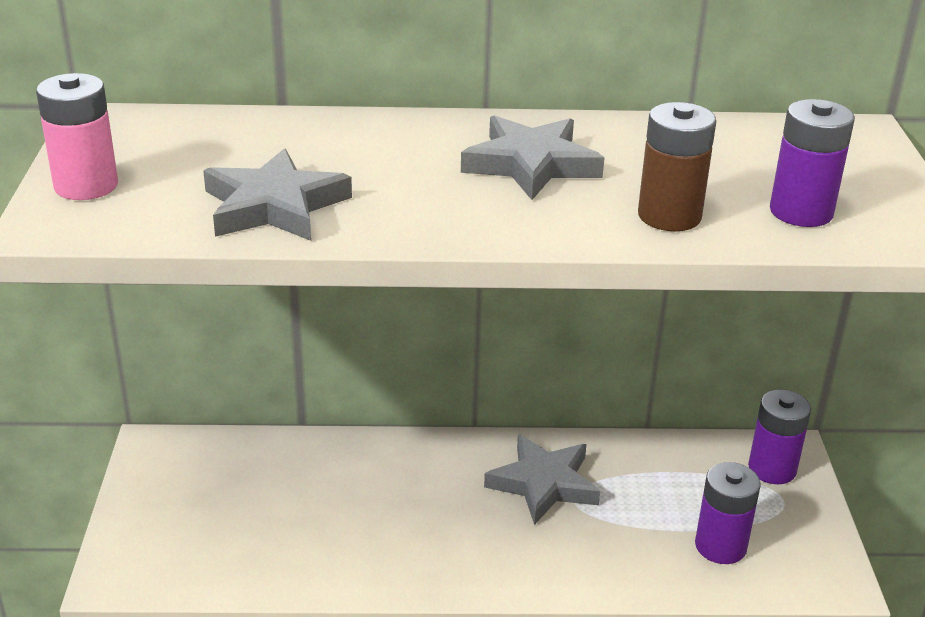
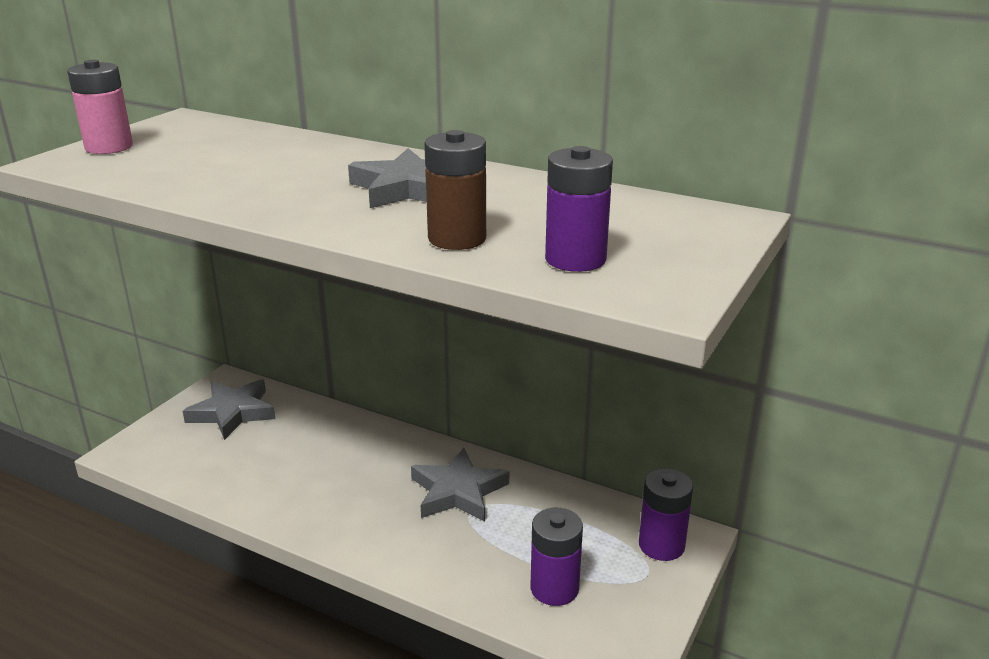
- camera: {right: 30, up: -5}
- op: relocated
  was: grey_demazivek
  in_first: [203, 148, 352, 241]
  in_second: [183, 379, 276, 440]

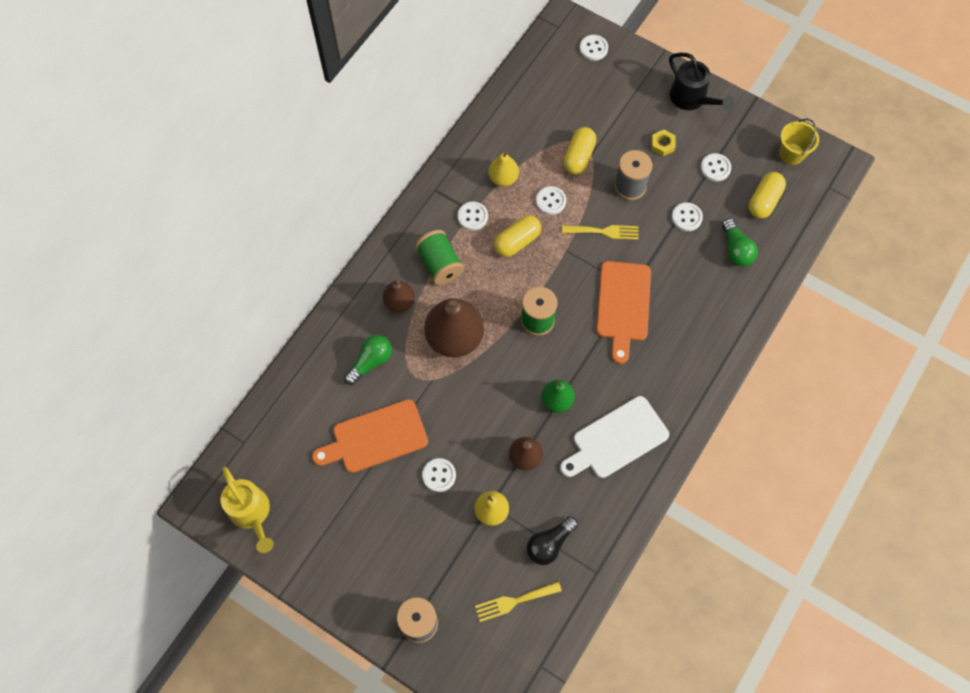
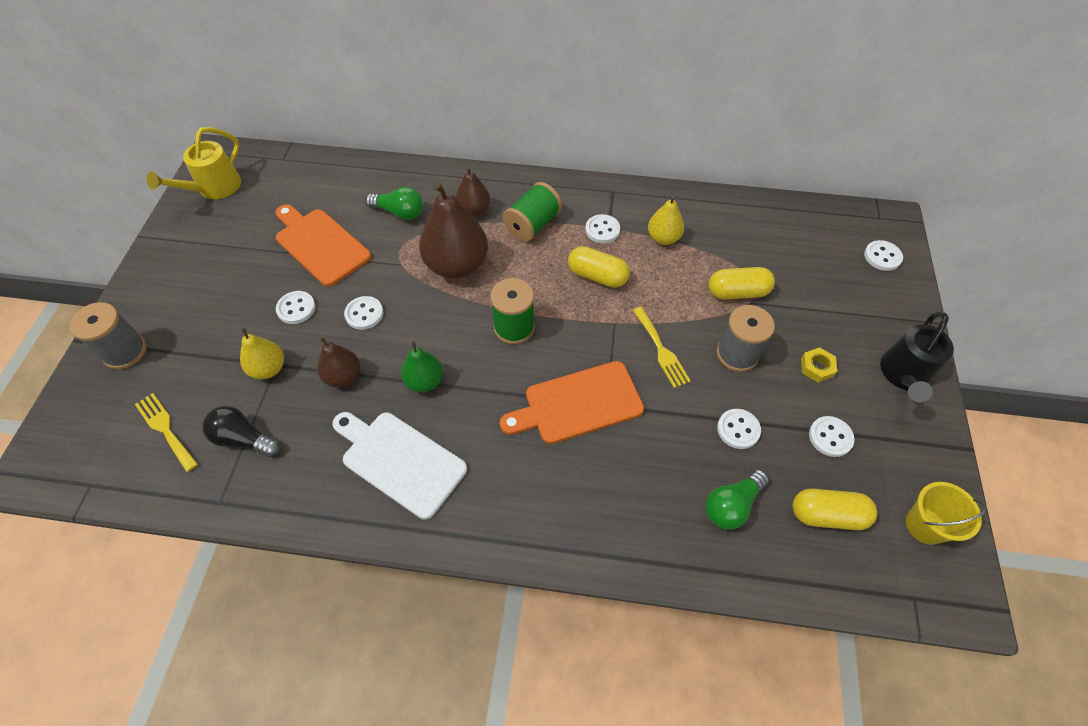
- camera: {right: 65, up: -10}
- op: relocated
  was: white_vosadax
  in_first: [536, 186, 566, 215]
  in_second: [344, 296, 384, 330]

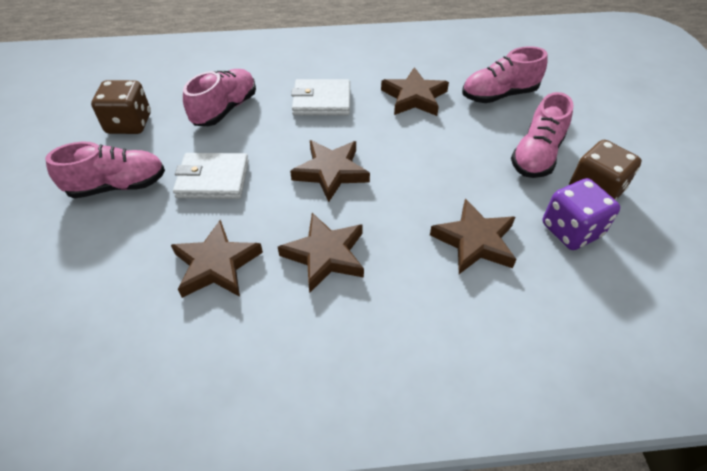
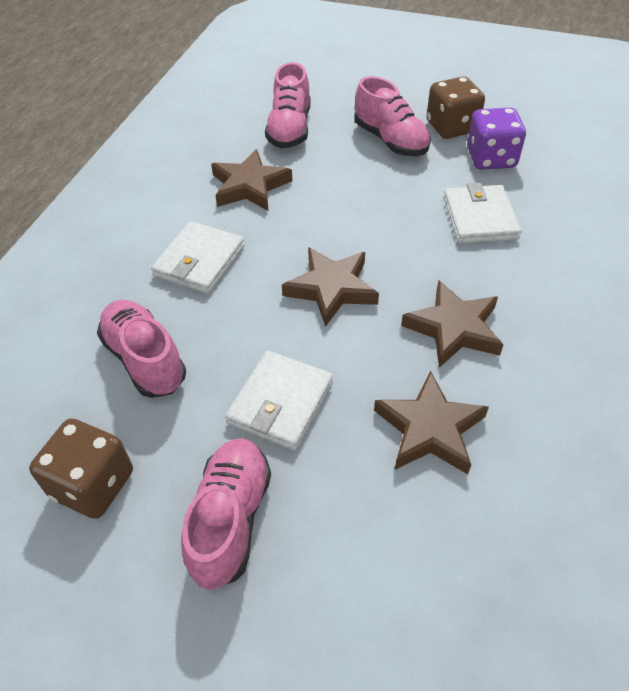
- camera: {right: -65, up: 0}
- op: exchanged
  was: brown_demazivek
  now: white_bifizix
  in_first: [430, 199, 516, 274]
  in_second: [444, 183, 522, 244]

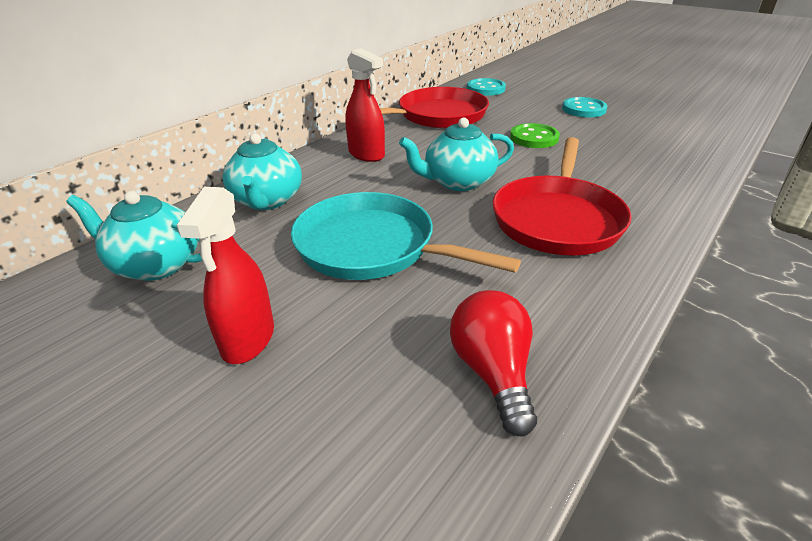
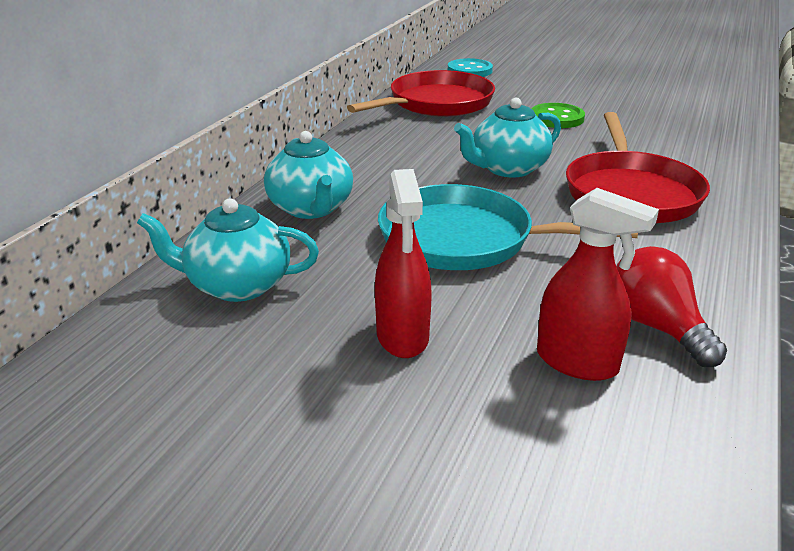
- camera: {right: -15, up: -5}
- op: missing
  was: turquoise_vosadax
  in_first: [562, 97, 607, 117]
- op: relocated
  was: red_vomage
  in_first: [345, 48, 385, 162]
  in_second: [537, 188, 659, 381]

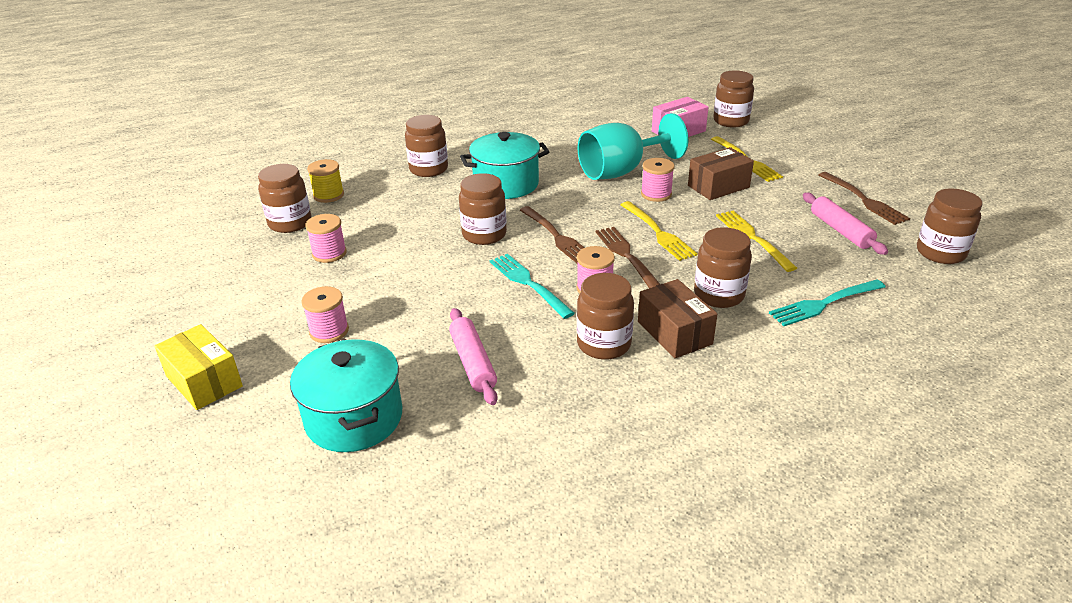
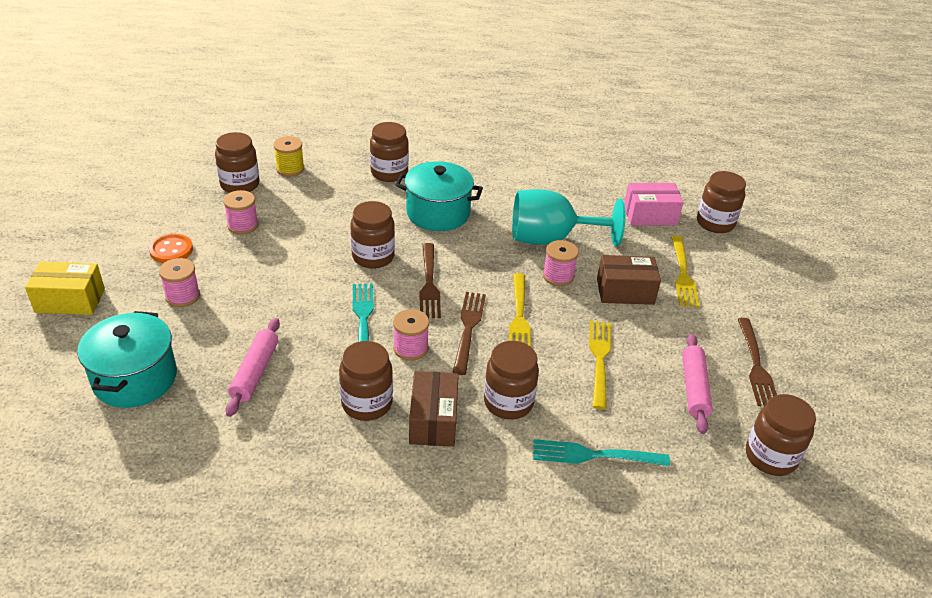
- camera: {right: 25, up: 5}
- op: appeared
  now: orange_vosadax
  in_second: [149, 234, 193, 263]
- op: spun
  was: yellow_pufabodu
  in_first: [154, 324, 243, 410]
  in_second: [25, 262, 105, 315]
  clockwise: -75

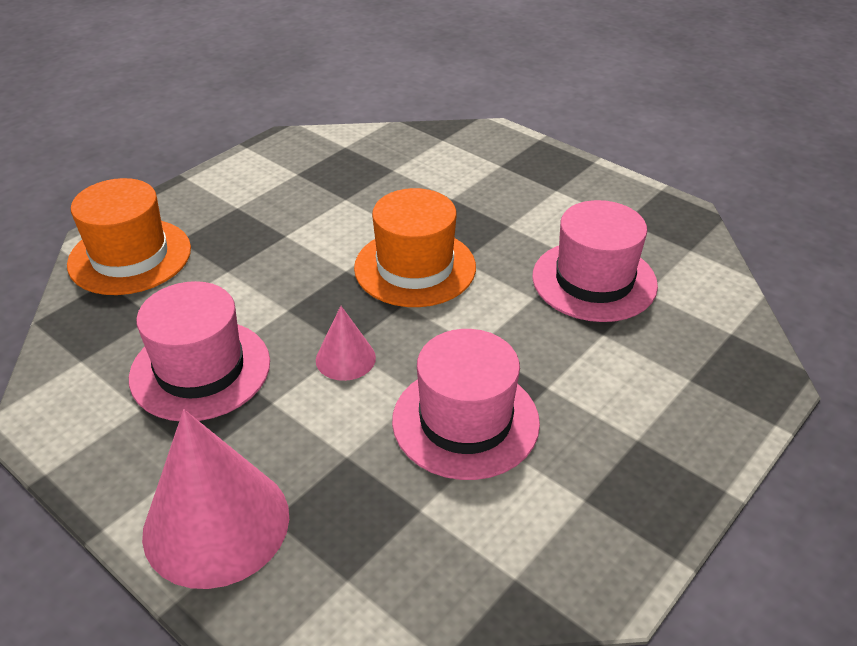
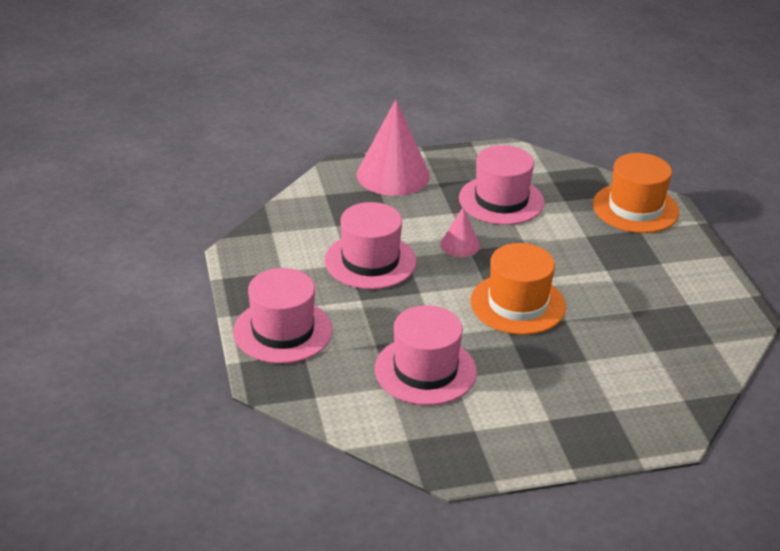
- camera: {right: 125, up: -5}
- op: appeared
  now: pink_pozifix
  in_second: [233, 268, 332, 364]

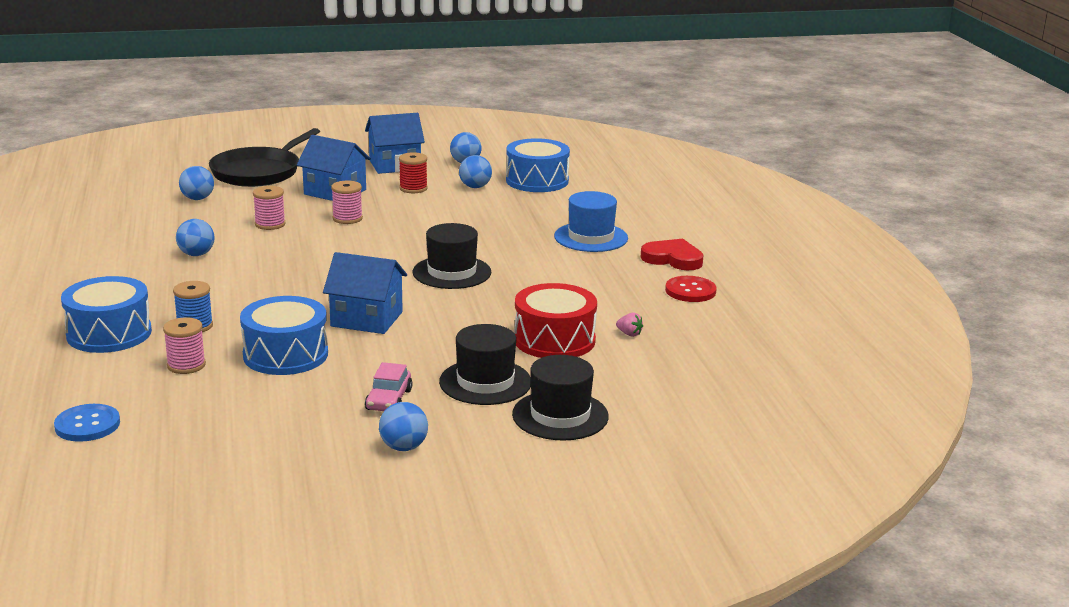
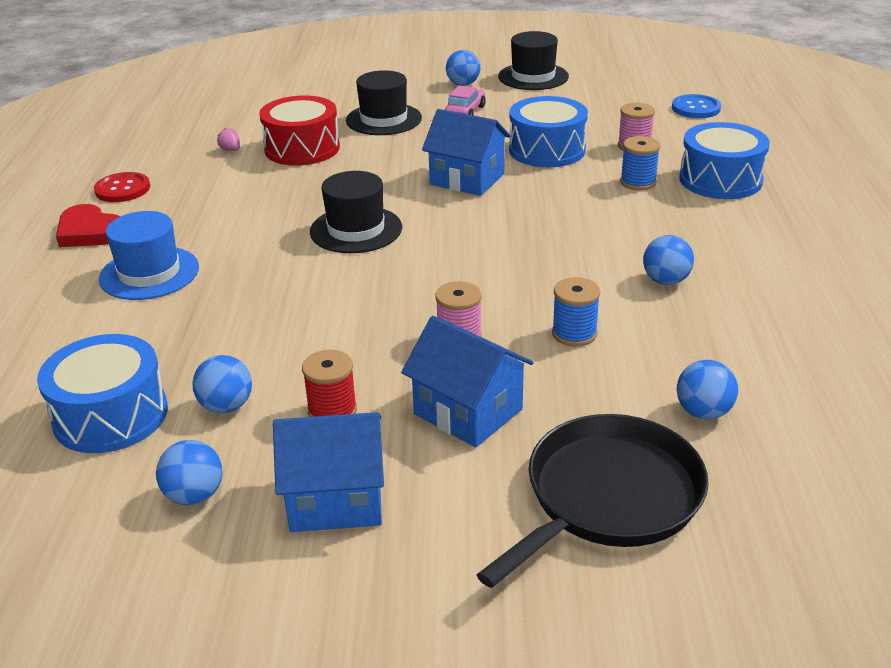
- camera: {right: -165, up: 10}
- op: relocated
  was: black_pozifix
  in_first: [512, 355, 609, 440]
  in_second: [498, 31, 569, 90]
- op: colour
  was: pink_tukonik
  now: blue_tukonik
  in_first: [253, 186, 286, 230]
  in_second: [552, 277, 601, 347]

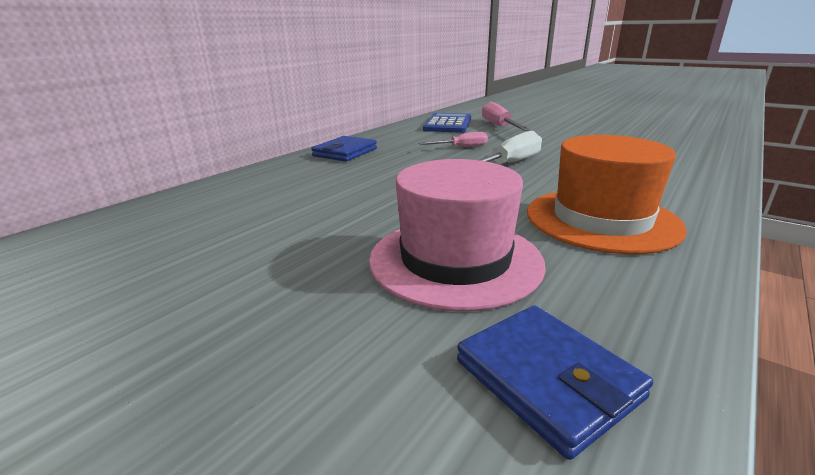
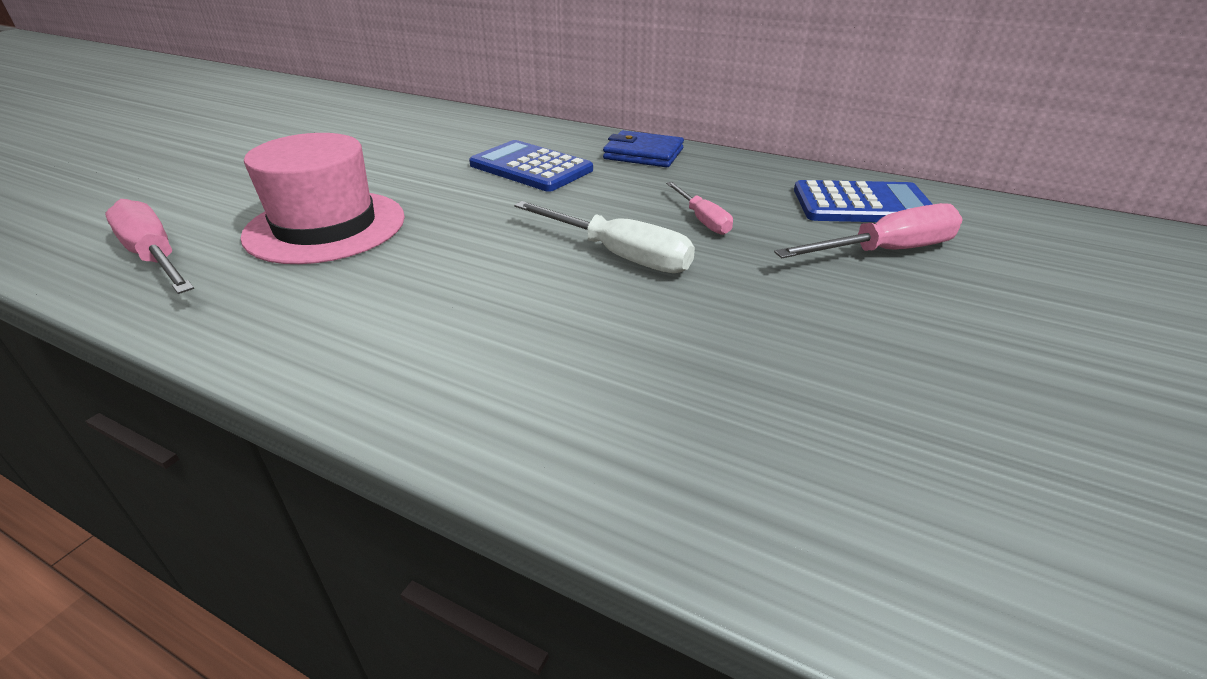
- camera: {right: 80, up: 10}
- op: missing
  was: orange_pozifix
  in_first: [527, 135, 687, 254]
- op: appeared
  now: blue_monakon
  in_second: [469, 140, 593, 192]
- op: exchanged
  was: blue_bifizix
  now: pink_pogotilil
  in_first: [457, 305, 653, 460]
  in_second: [105, 199, 194, 294]

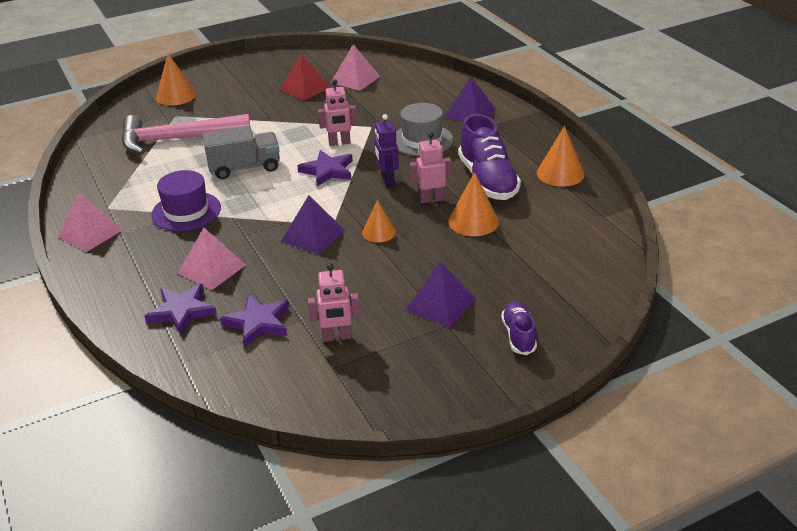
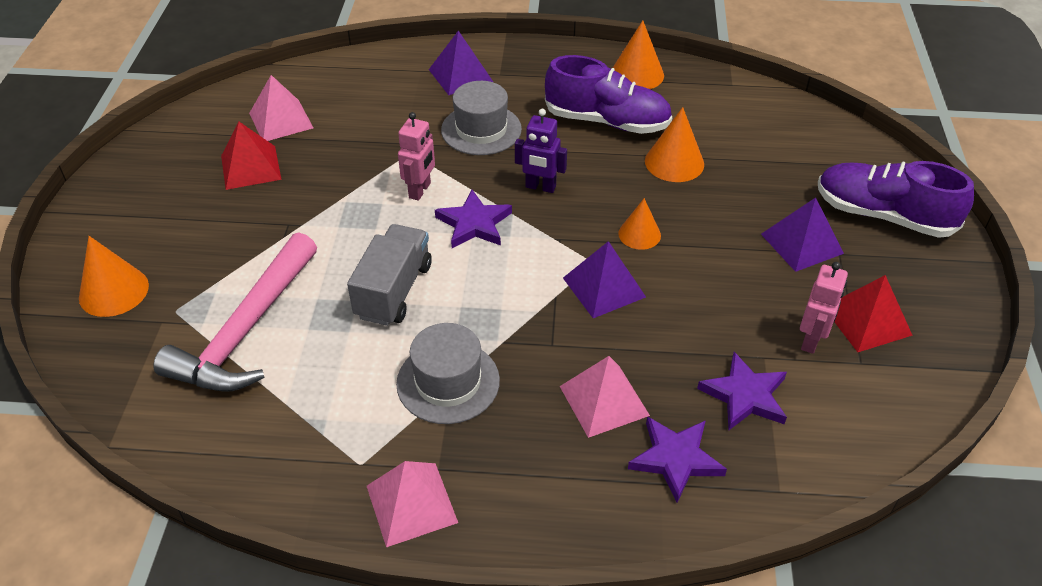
- camera: {right: -60, up: 10}
- op: missing
  was: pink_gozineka
  in_first: [410, 132, 452, 203]
- op: appeared
  now: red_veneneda
  in_second: [835, 275, 913, 352]
- op: colour
  was: purple_pozifix
  now: grey_pozifix
  in_first: [151, 170, 221, 231]
  in_second: [396, 323, 500, 424]
- op: size
  was: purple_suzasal
  in_first: [501, 301, 537, 355]
  in_second: [818, 161, 974, 238]
  ratio: 1.86

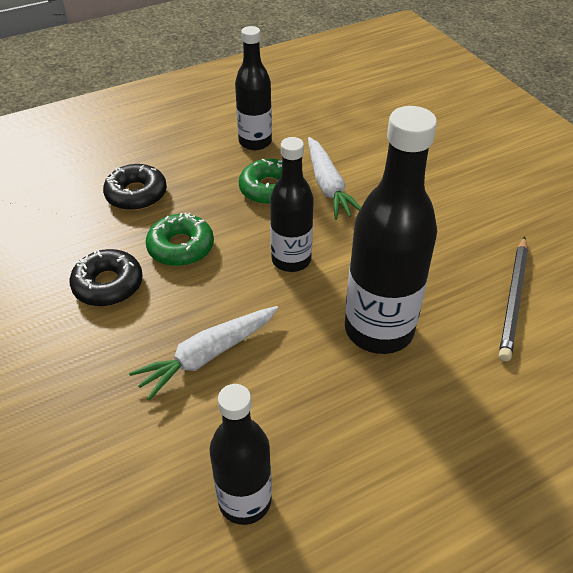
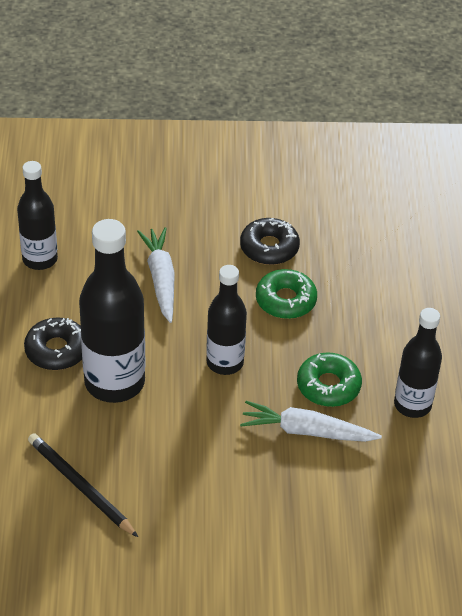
- camera: {right: 115, up: 0}
- op: relocated
  was: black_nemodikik
  in_first: [103, 164, 167, 211]
  in_second: [24, 317, 82, 370]

